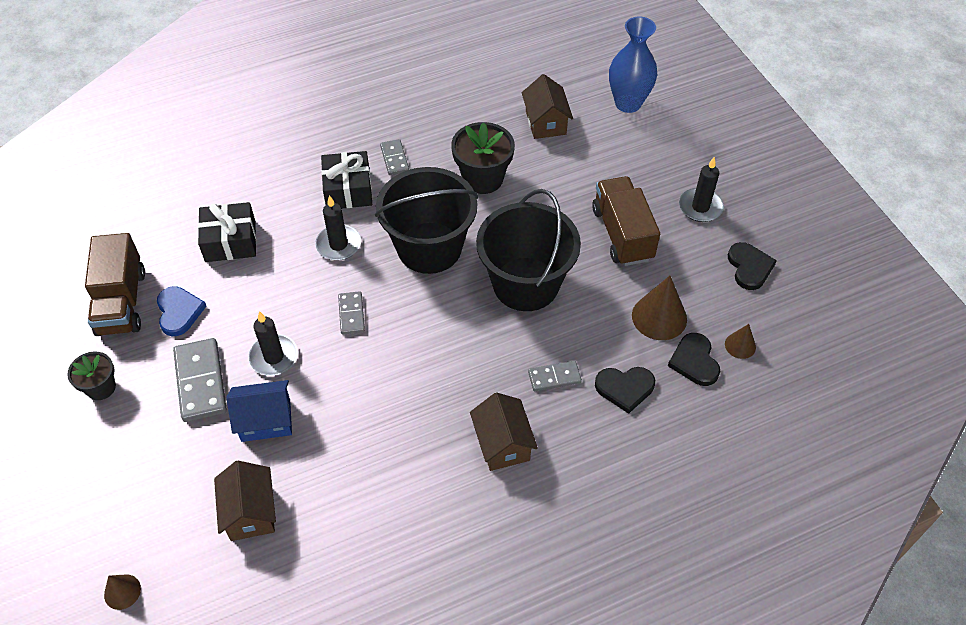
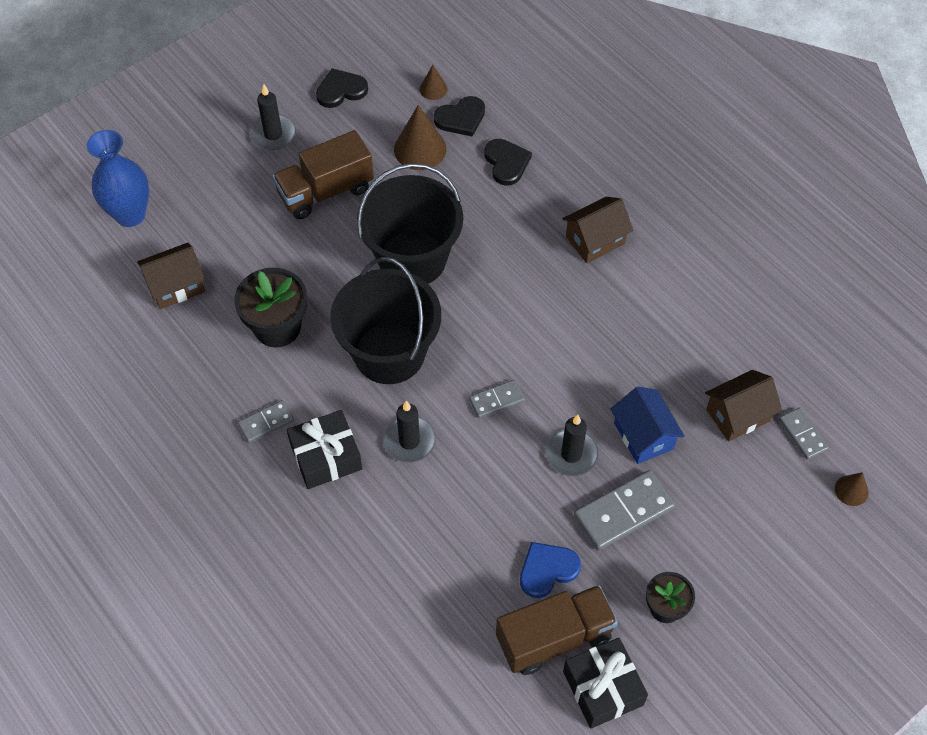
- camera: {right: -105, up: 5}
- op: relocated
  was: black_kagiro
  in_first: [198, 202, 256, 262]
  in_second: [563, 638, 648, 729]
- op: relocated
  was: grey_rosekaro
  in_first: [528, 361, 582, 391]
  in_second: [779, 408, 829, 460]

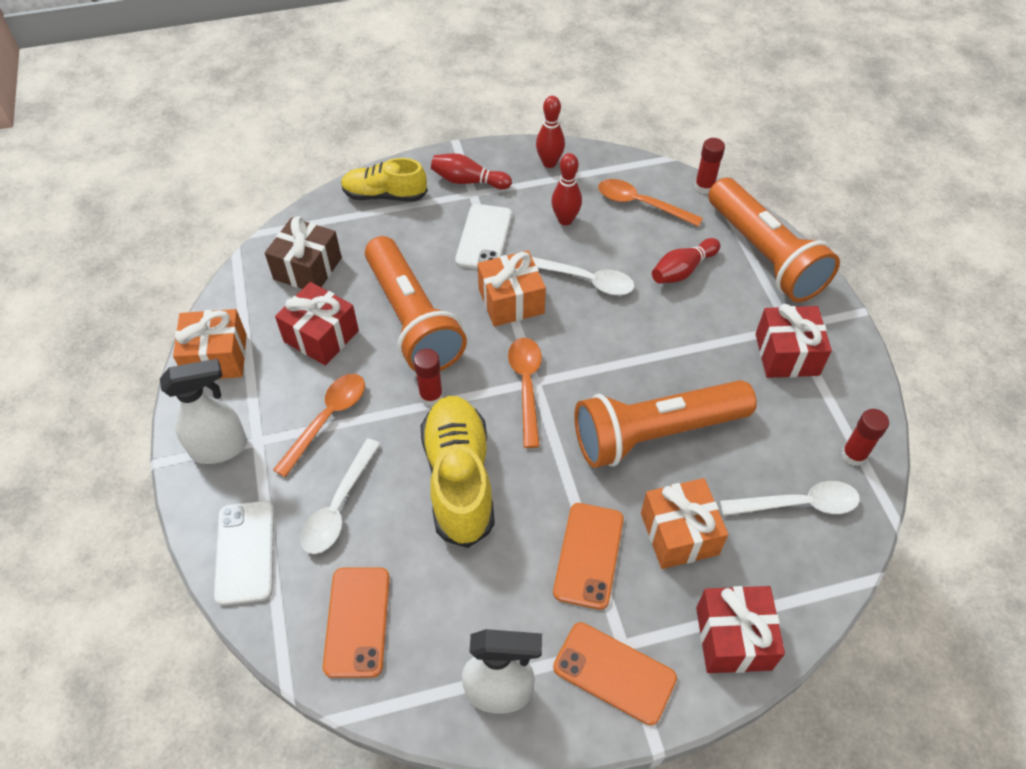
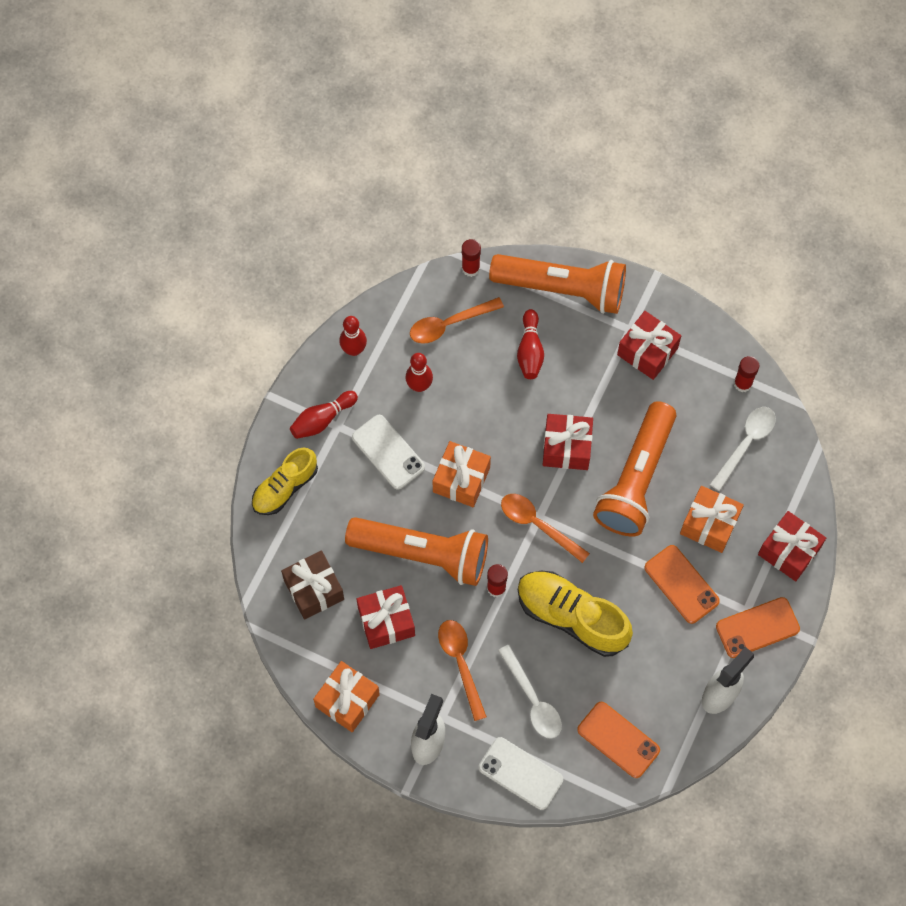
- camera: {right: -50, up: 15}
- op: missing
  was: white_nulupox
  in_first: [532, 257, 635, 295]
- op: appeared
  now: red_kagiro
  in_second: [543, 414, 593, 470]

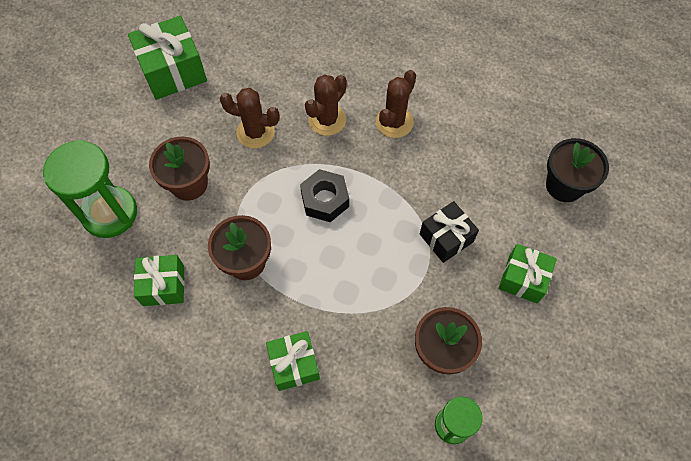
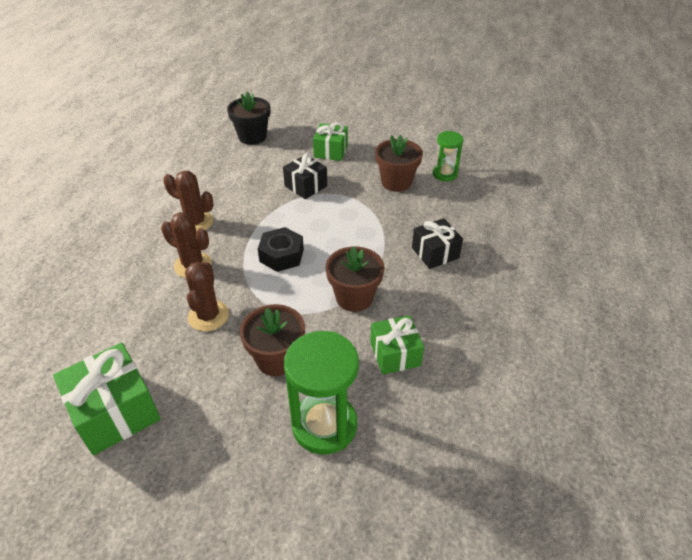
- camera: {right: -100, up: -20}
- op: colour
  was: green_kagiro
  now: black_kagiro
  in_first: [266, 331, 320, 391]
  in_second: [412, 218, 463, 269]

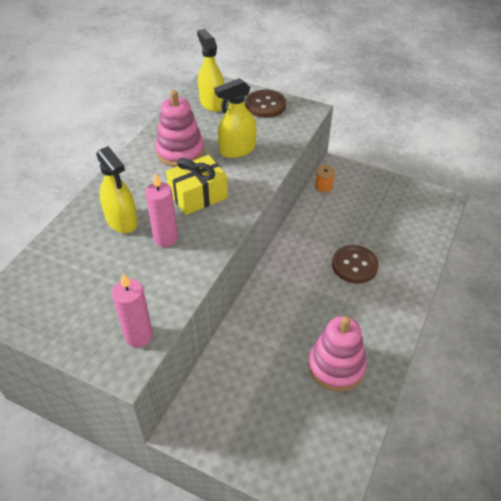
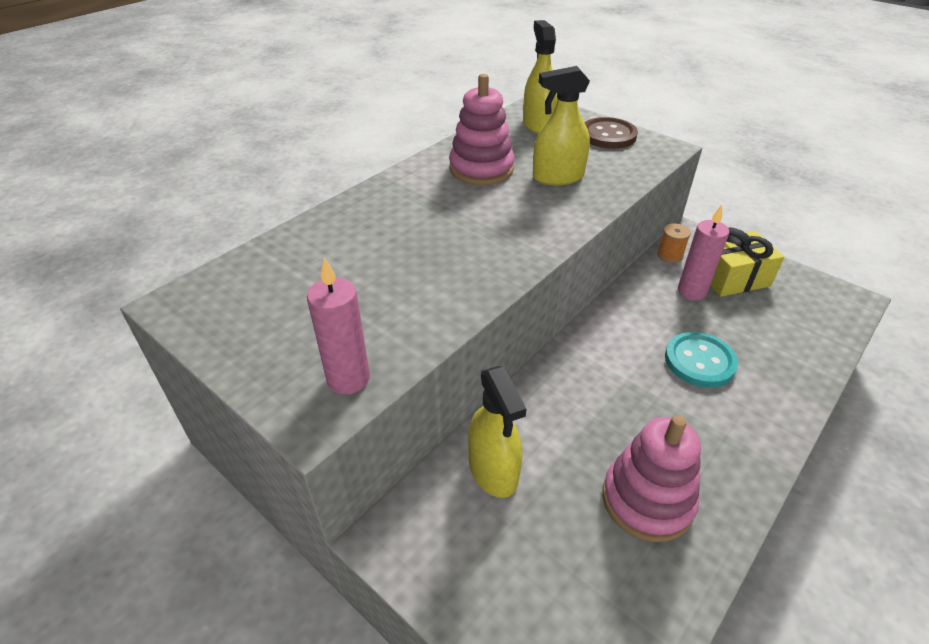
- camera: {right: 15, up: -5}
- op: relocated
  was: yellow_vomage
  in_first: [96, 146, 138, 233]
  in_second: [468, 366, 527, 498]
- op: relocated
  was: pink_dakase
  in_first: [145, 172, 178, 247]
  in_second: [678, 205, 729, 300]
- op: relocated
  was: yellow_kagiro
  in_first: [166, 155, 228, 215]
  in_second: [710, 227, 784, 297]
- op: colour
  was: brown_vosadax
  now: turquoise_vosadax
  in_first: [332, 245, 379, 284]
  in_second: [665, 332, 738, 388]

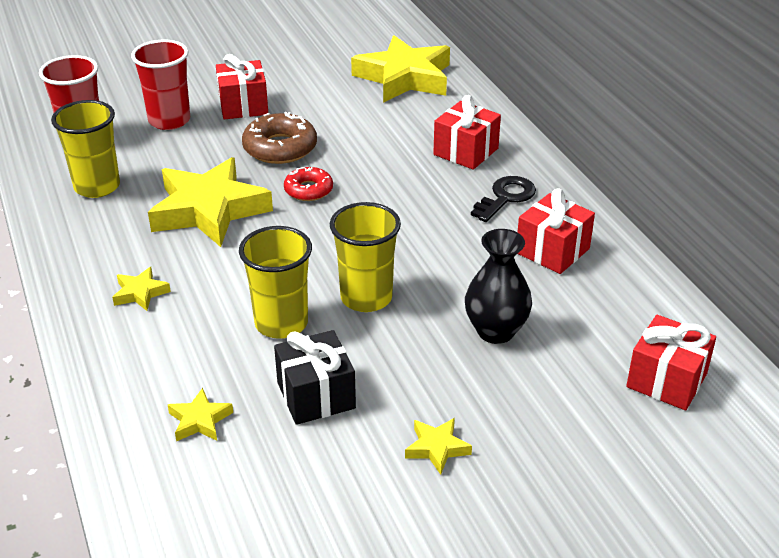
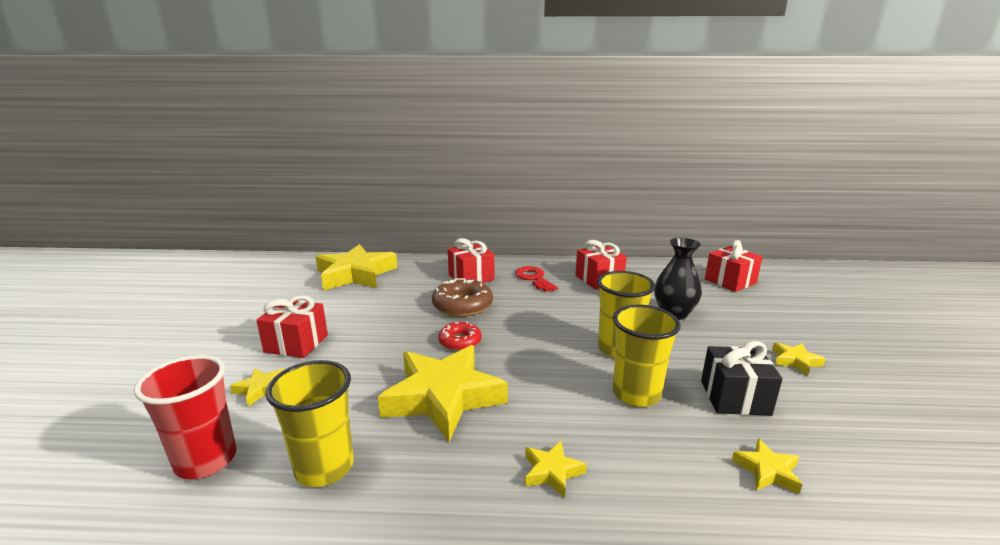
- camera: {right: -65, up: -15}
- op: relocated
  was: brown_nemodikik
  in_first: [242, 112, 317, 164]
  in_second: [432, 278, 493, 317]
- op: exchanged
  was: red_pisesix
  now: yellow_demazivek
  in_first: [131, 40, 190, 130]
  in_second: [230, 368, 285, 407]
- op: colour
  was: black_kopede
  now: red_kopede
  in_first: [471, 176, 536, 222]
  in_second: [515, 266, 558, 292]

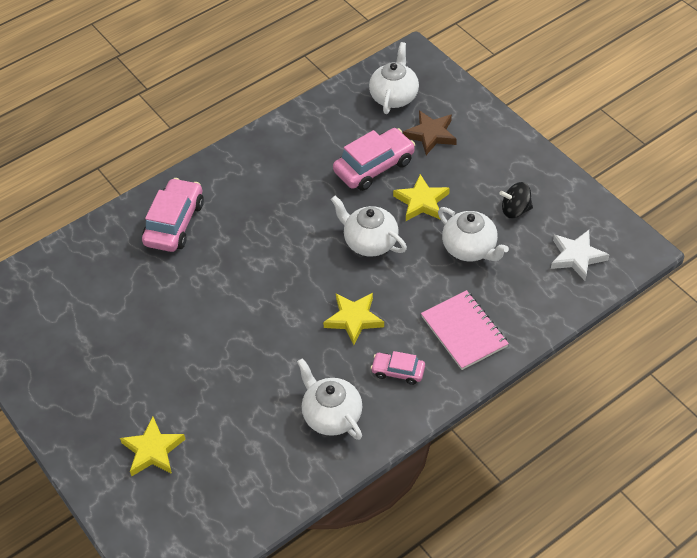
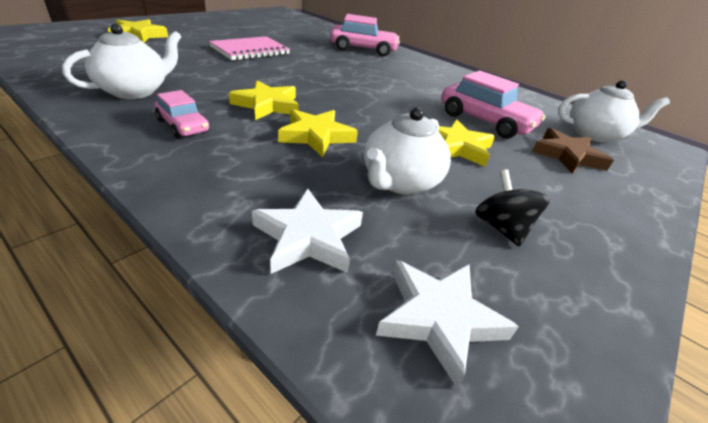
- camera: {right: 70, up: -15}
- op: missing
  was: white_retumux
  in_first: [331, 196, 407, 257]
- op: appeared
  now: white_demazivek
  in_second: [252, 188, 363, 274]
- op: appeared
  now: yellow_demazivek
  in_second: [278, 109, 358, 157]
- op: relocated
  was: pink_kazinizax
  in_first: [421, 290, 509, 370]
  in_second: [209, 36, 290, 61]
- op: spun
  was: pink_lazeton
  in_first: [371, 351, 425, 385]
  in_second: [155, 90, 210, 138]
  clockwise: 135

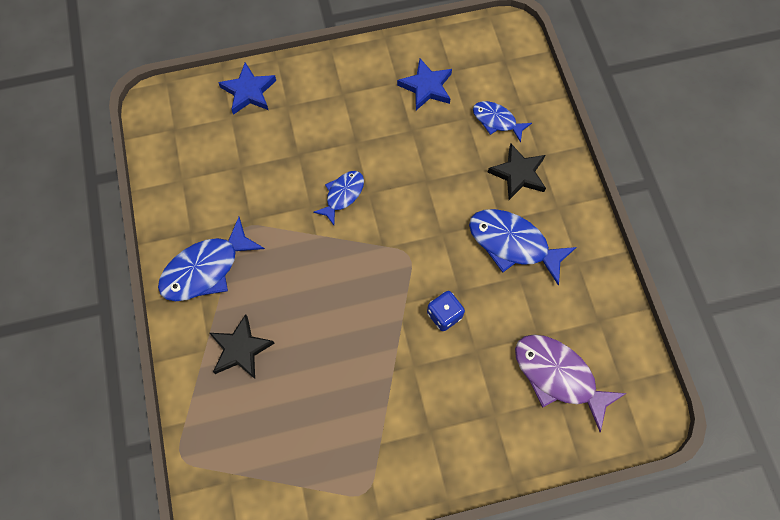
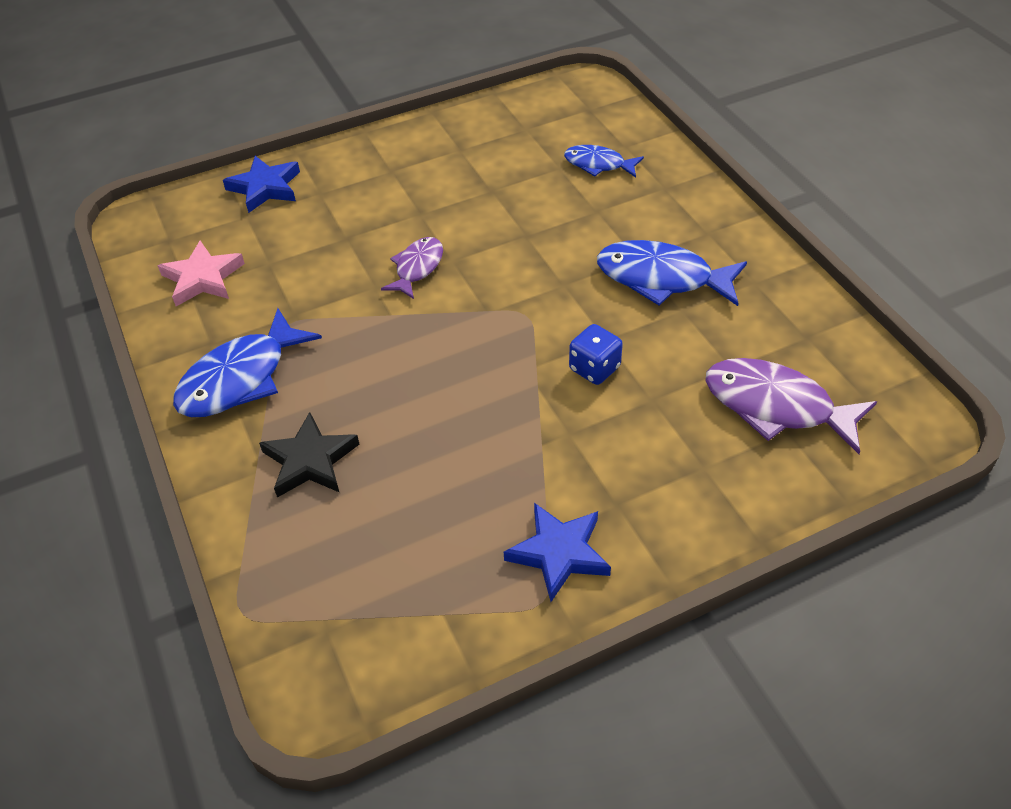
- camera: {right: -10, up: -20}
- op: missing
  was: black_demazivek
  in_first: [488, 144, 546, 200]
- op: appeared
  now: pink_demazivek
  in_second: [158, 241, 245, 306]
- op: relocated
  was: blue_demazivek
  in_first: [397, 58, 452, 110]
  in_second: [504, 503, 611, 602]
- op: colour
  was: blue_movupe
  now: purple_movupe
  in_first: [313, 171, 364, 225]
  in_second: [381, 237, 443, 299]

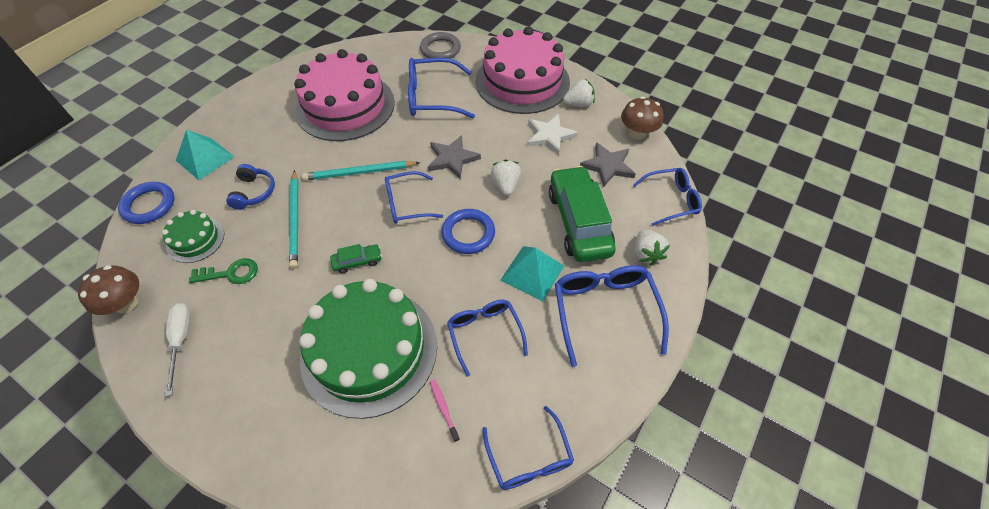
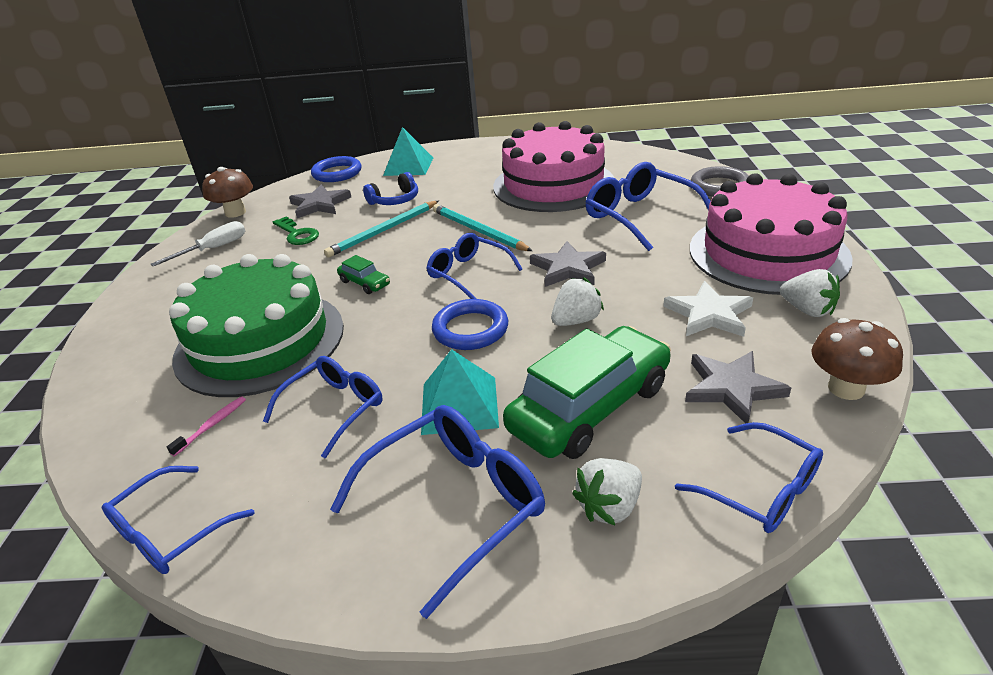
- camera: {right: 60, up: -20}
- op: exchanged
  was: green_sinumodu
  now: grey_demazivek
  in_first: [162, 210, 224, 263]
  in_second: [289, 184, 351, 218]

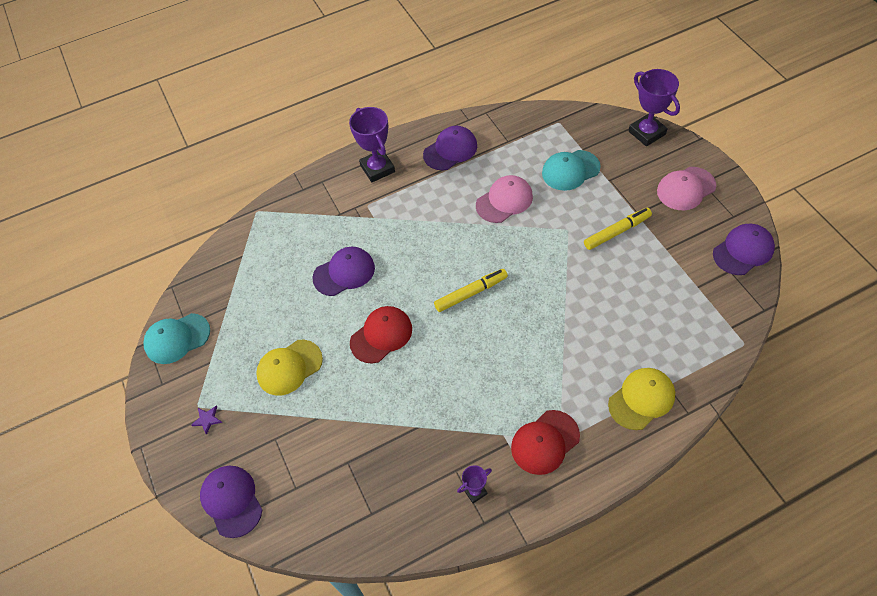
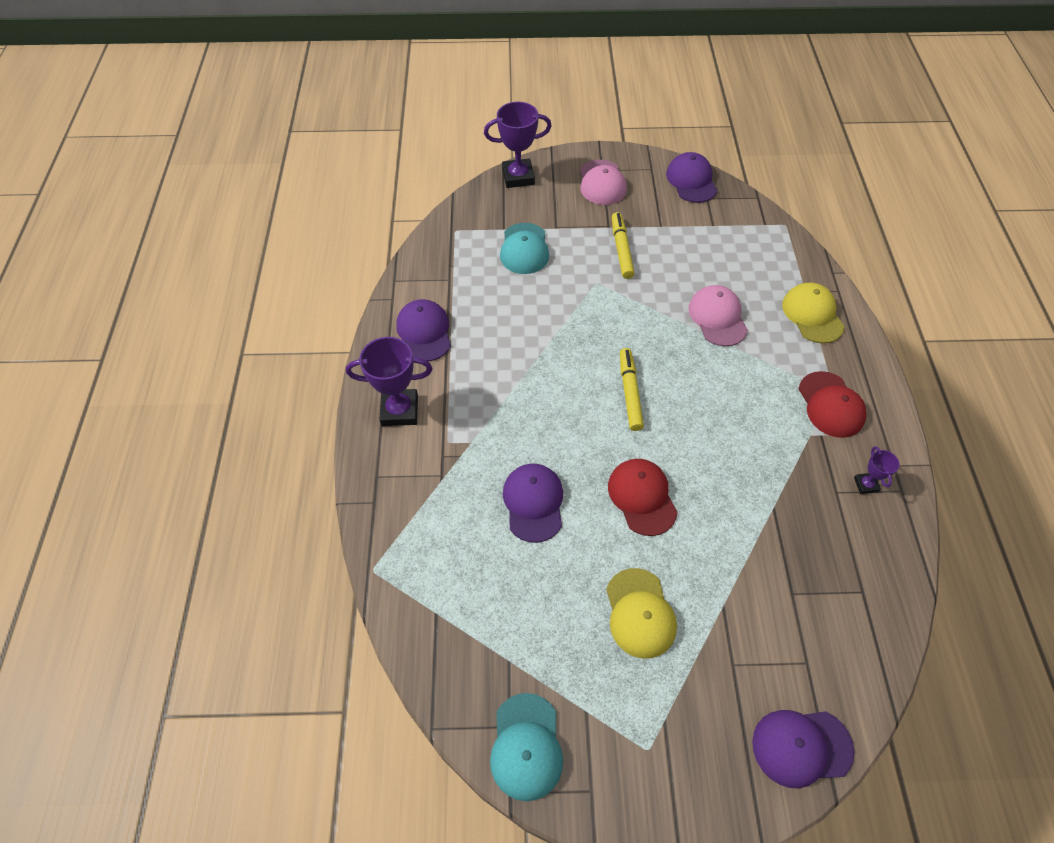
- camera: {right: -70, up: 0}
- op: missing
  was: purple_demazivek
  in_first: [191, 406, 222, 435]
- op: relocated
  was: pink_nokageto
  in_first: [476, 175, 533, 223]
  in_second: [688, 285, 748, 346]

